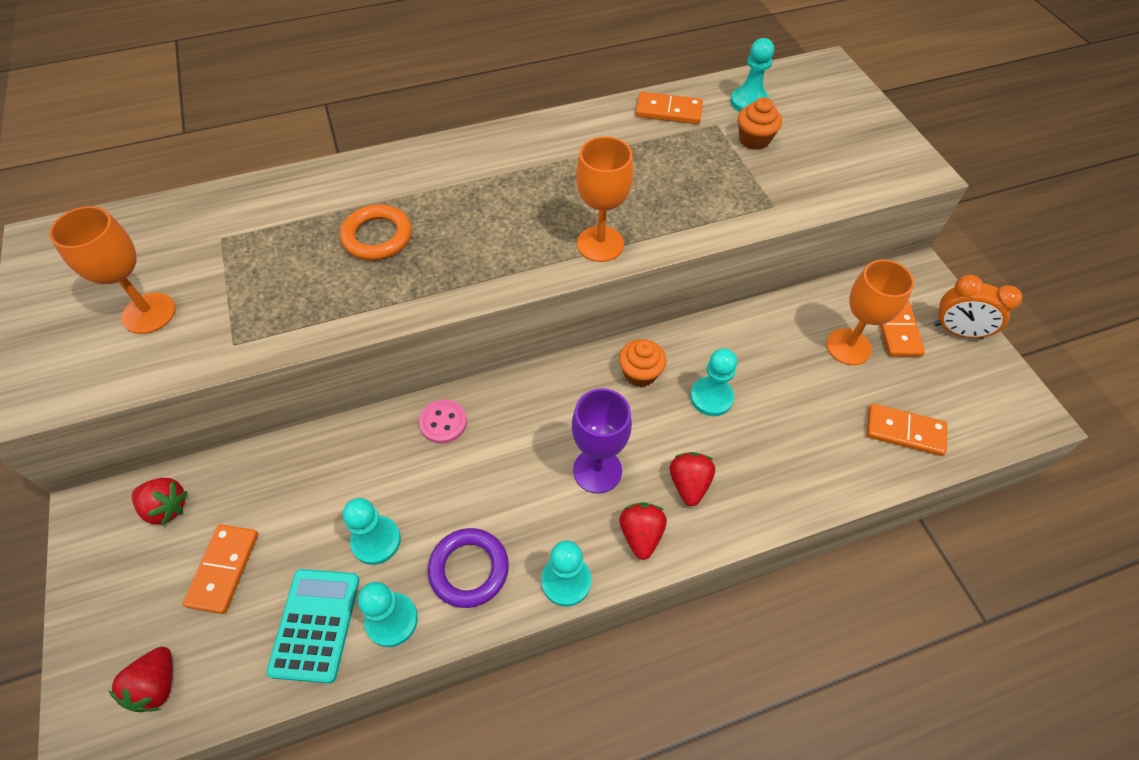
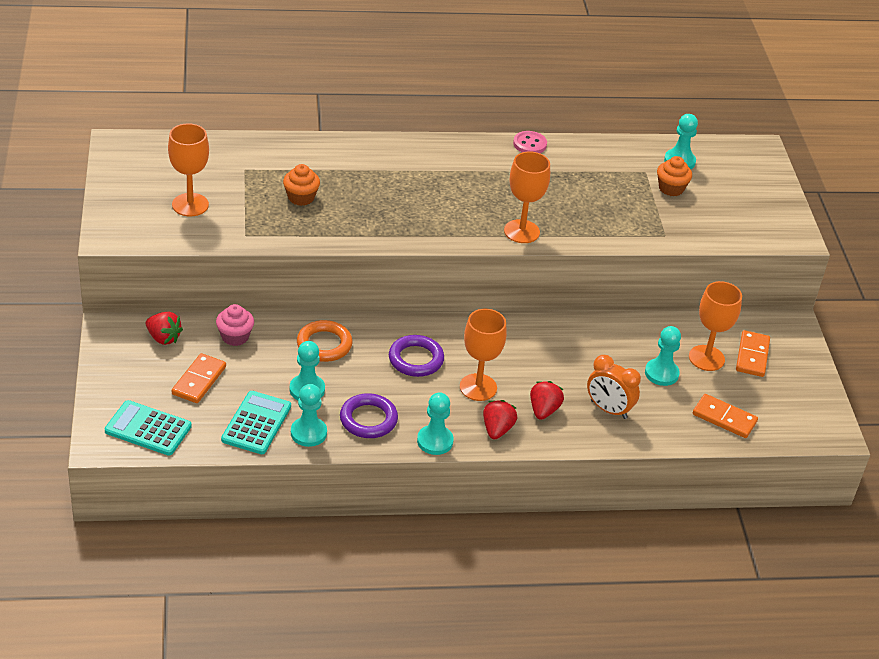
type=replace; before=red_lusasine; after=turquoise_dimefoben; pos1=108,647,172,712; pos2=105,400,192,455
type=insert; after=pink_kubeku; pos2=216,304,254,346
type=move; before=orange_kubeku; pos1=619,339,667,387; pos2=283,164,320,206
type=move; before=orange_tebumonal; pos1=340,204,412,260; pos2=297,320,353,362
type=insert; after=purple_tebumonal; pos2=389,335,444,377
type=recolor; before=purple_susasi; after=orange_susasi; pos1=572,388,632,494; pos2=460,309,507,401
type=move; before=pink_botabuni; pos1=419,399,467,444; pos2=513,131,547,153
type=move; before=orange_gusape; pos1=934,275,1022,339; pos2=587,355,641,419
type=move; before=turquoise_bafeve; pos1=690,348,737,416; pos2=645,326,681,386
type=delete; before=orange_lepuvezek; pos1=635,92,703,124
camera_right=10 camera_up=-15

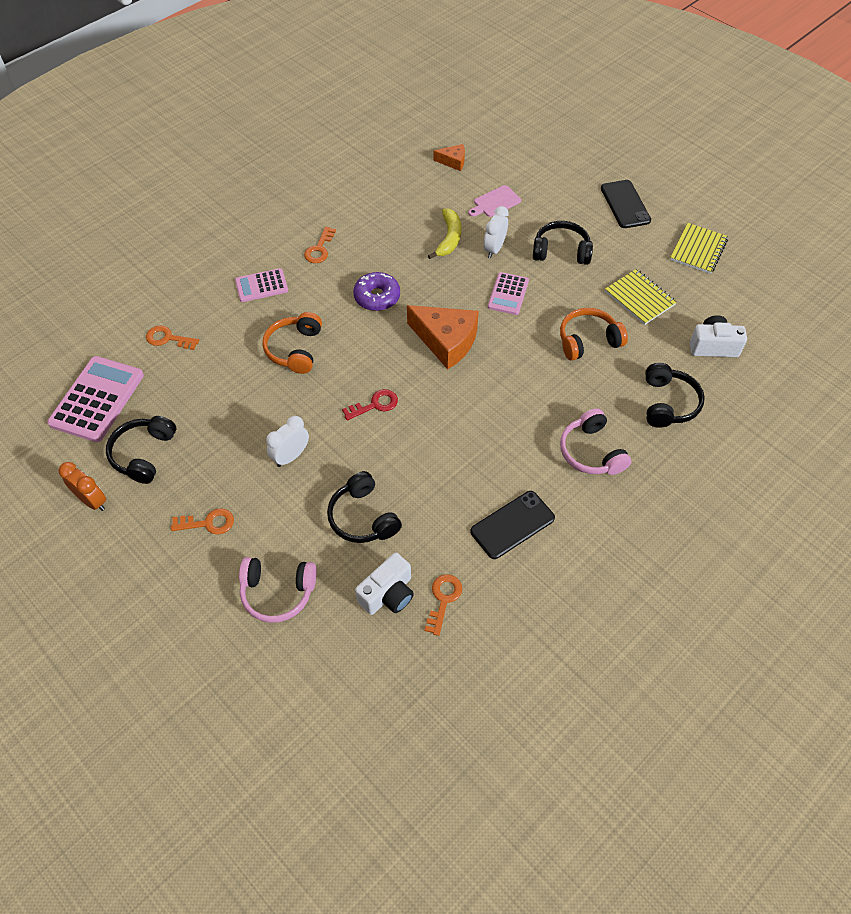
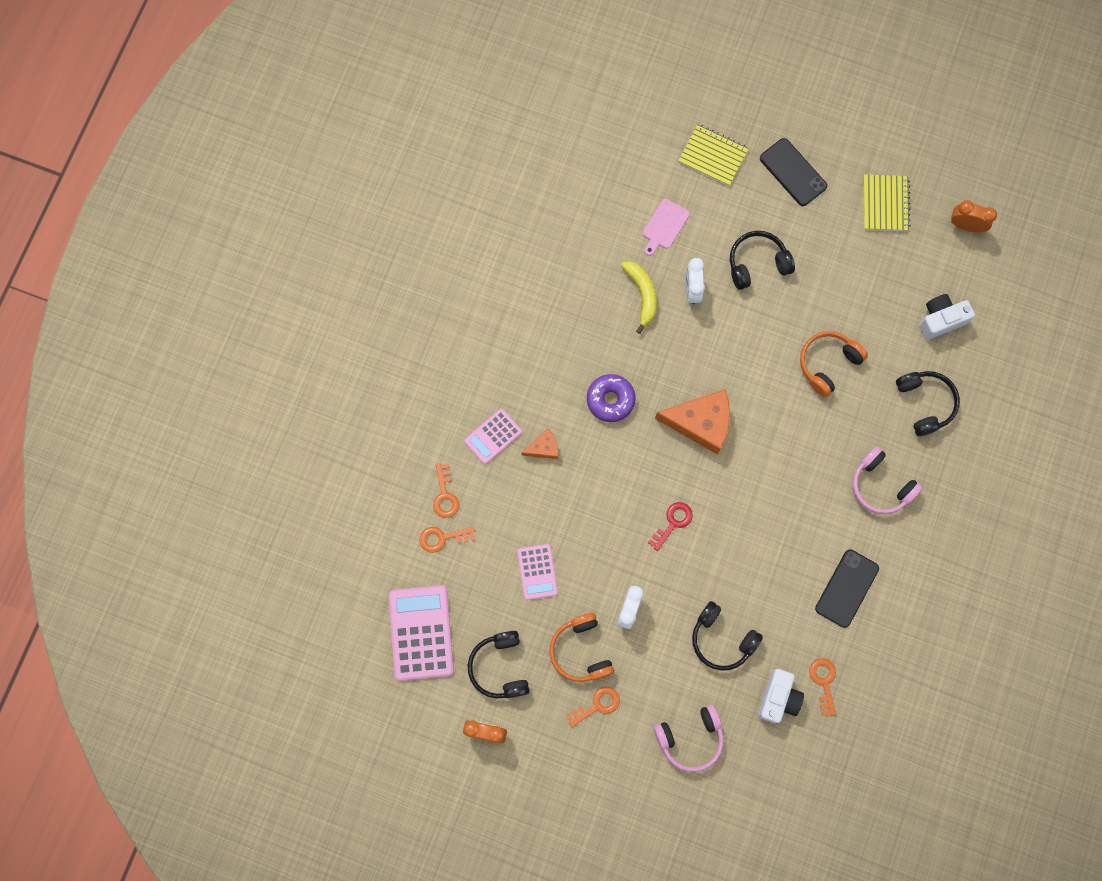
type=move; before=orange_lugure; pos1=304,227,336,263; pos2=433,463,459,518
type=move; before=pink_dimefoben; pos1=488,272,529,315; pos2=517,544,558,600
type=move; before=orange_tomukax; pos1=433,144,465,171; pos2=521,428,558,459
type=move; before=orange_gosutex; pos1=262,312,322,374; pos2=549,613,614,682
type=move; before=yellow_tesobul; pos1=605,269,677,325; pos2=678,124,749,186
type=insert; after=orange_gusape; pos2=951,200,997,233
camera_right=-25 camera_up=20

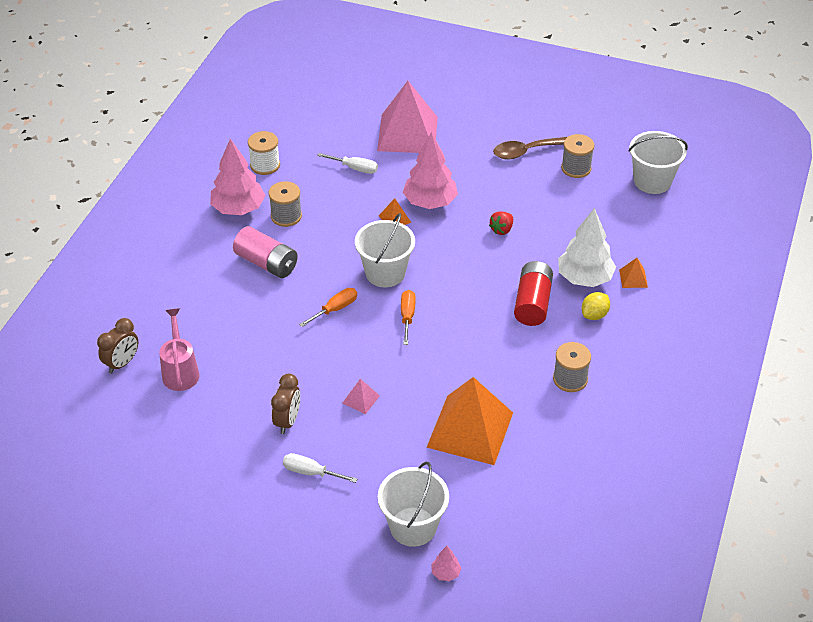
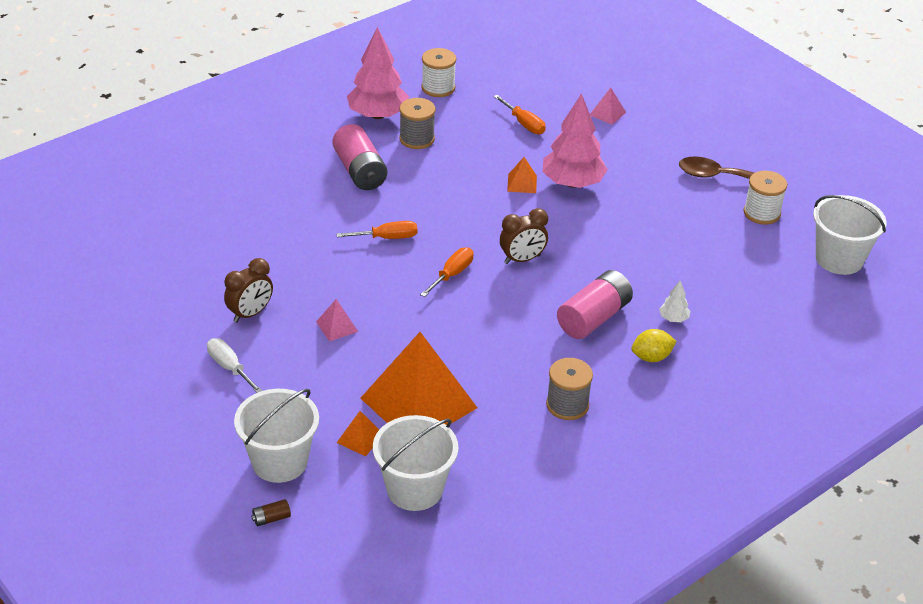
type=replace; before=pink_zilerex; after=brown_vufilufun; pos1=431,546,461,581; pos2=251,499,291,526
type=move; before=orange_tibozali; pos1=619,258,648,288; pos2=337,411,379,457
type=move; before=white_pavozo; pos1=355,213,415,287; pos2=373,415,458,511
type=recolor; before=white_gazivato; after=orange_gazivato; pos1=317,153,378,174; pos2=494,95,546,134
type=move; before=brown_gusape; pos1=97,318,138,374; pos2=500,208,548,264
type=recolor; before=red_vufilufun; after=pink_vufilufun; pos1=514,261,553,326; pos2=557,270,633,339
type=resize; before=pink_tibozali; pos1=377,81,438,153; pos2=590,88,626,125; scale=0.4
type=resize; before=white_zilerex; pos1=558,208,616,287; pos2=659,281,690,322; scale=0.43
type=recolor; before=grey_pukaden; after=white_pukaden; pos1=561,134,594,178; pos2=743,171,787,225
type=delete; before=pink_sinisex; pos1=159,309,200,391
type=delete; before=red_lusasine; pos1=489,212,513,235
camera_right=30 camera_up=-5

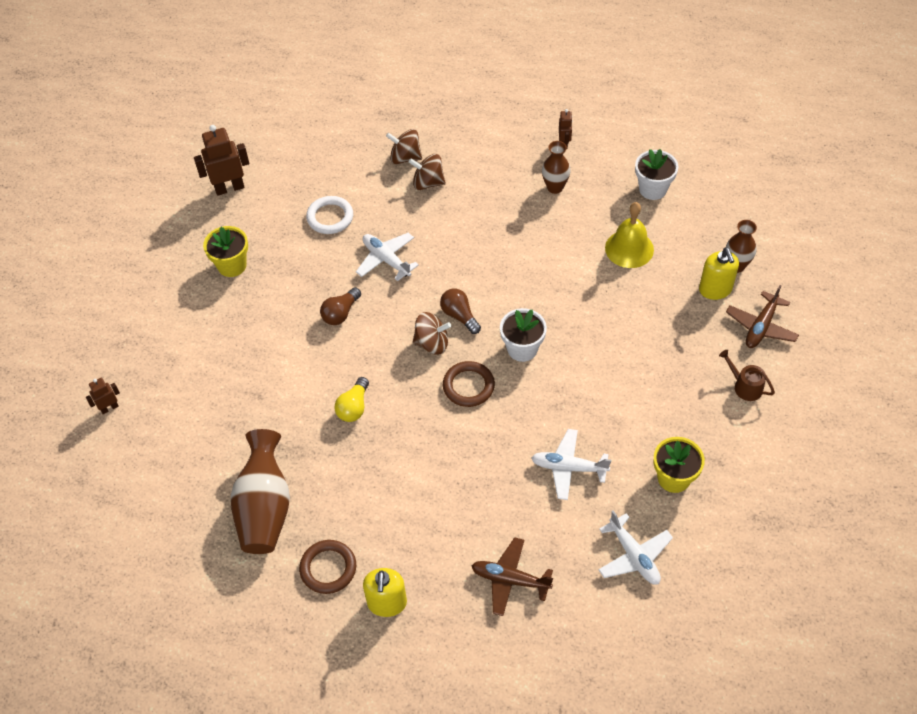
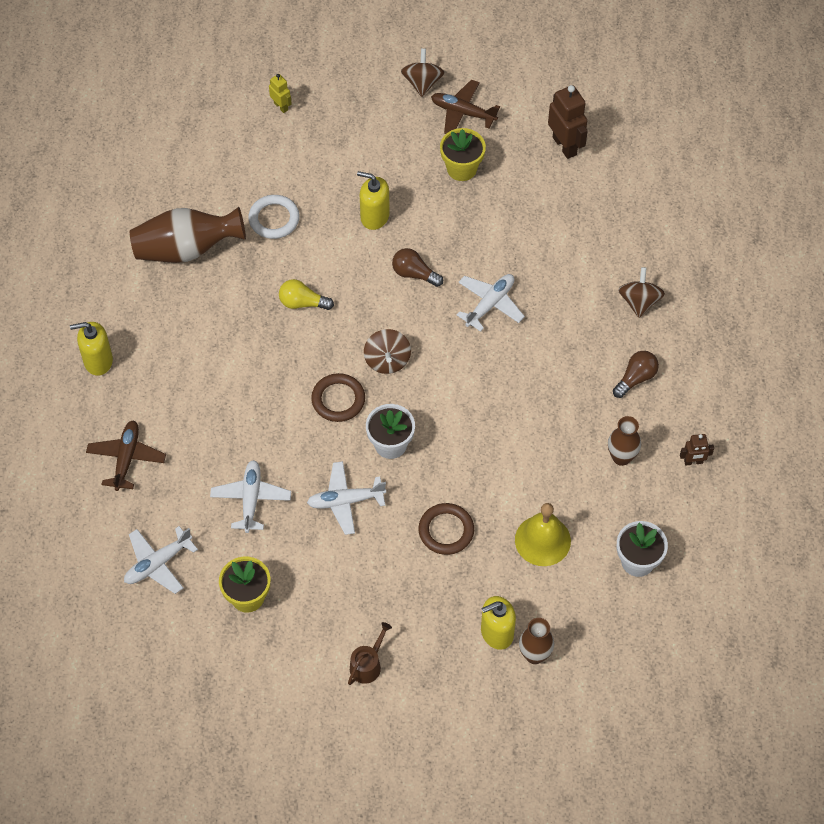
type=move; before=white_tebumonal; pos1=306,196,353,234; pos2=248,195,300,239
type=recolor; before=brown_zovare; after=yellow_zovare; pos1=86,378,120,414; pos2=269,74,292,113
type=insert; after=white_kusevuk; pos2=307,461,386,535
type=insert; after=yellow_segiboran; pos2=357,171,390,230
type=move; before=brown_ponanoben; pos1=409,154,446,190; pos2=401,49,445,97
type=move; before=brown_tebumonal; pos1=299,540,356,594; pos2=419,503,474,555
type=move; before=brown_kusevuk; pos1=726,285,799,348; pos2=431,80,500,134
type=move; before=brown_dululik; pos1=440,288,481,334; pos2=613,351,659,398
camera_right=80 camera_up=5

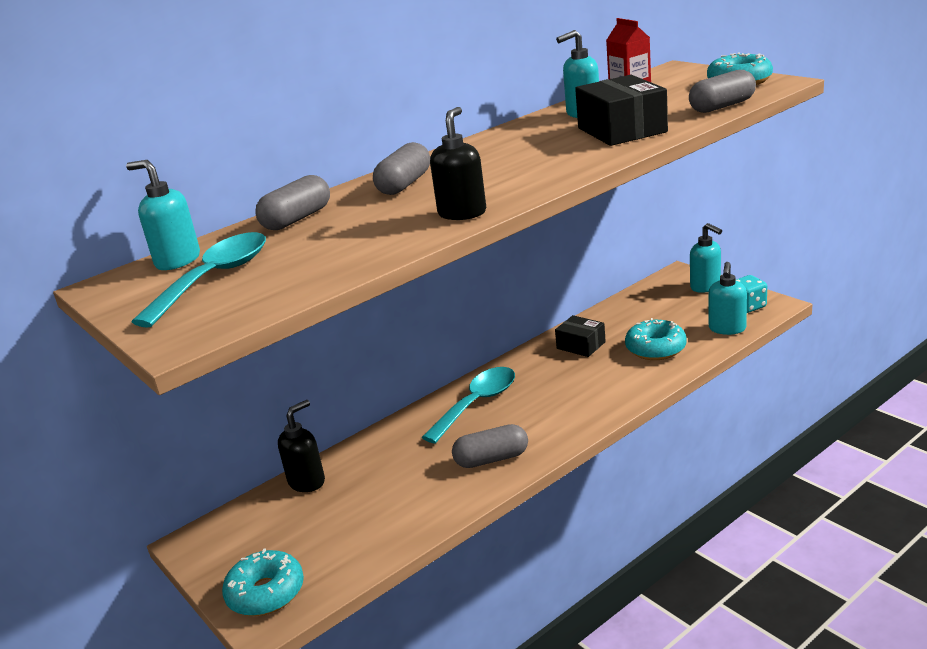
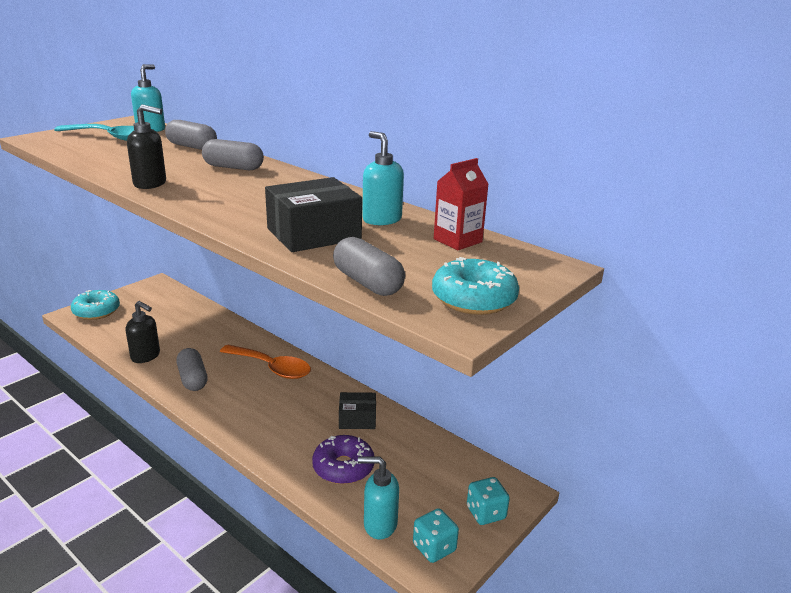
type=move; before=black_segiboran; pos1=278,400,325,492; pos2=126,301,160,363
type=recolor; before=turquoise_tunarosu; after=orange_tunarosu; pos1=422,367,515,444; pos2=220,345,311,379
type=recolor; before=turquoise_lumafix; after=purple_lumafix; pos1=625,318,687,360; pos2=312,435,375,484
type=rotate; before=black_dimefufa; pos1=555,315,606,357; pos2=339,392,376,429; turn=60
type=replace; before=turquoise_segiboran; after=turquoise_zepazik; pos1=690,223,722,293; pos2=467,477,510,525
camera_right=75 camera_up=0

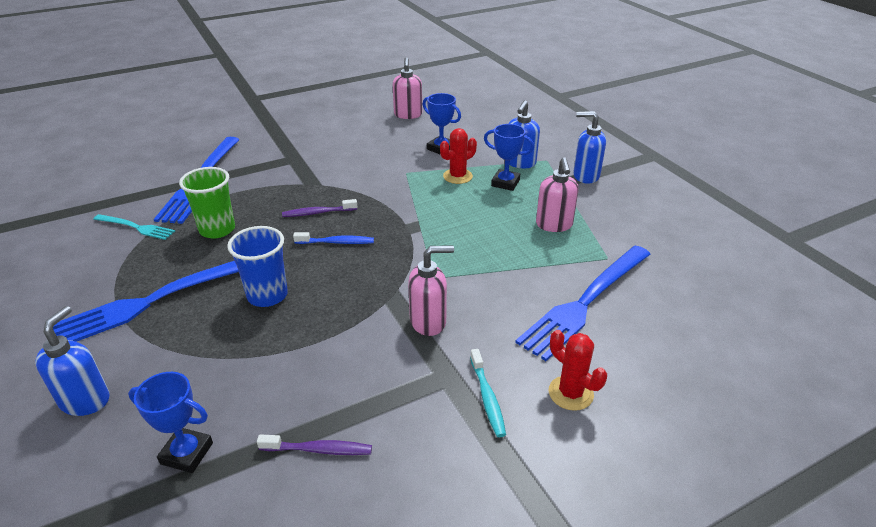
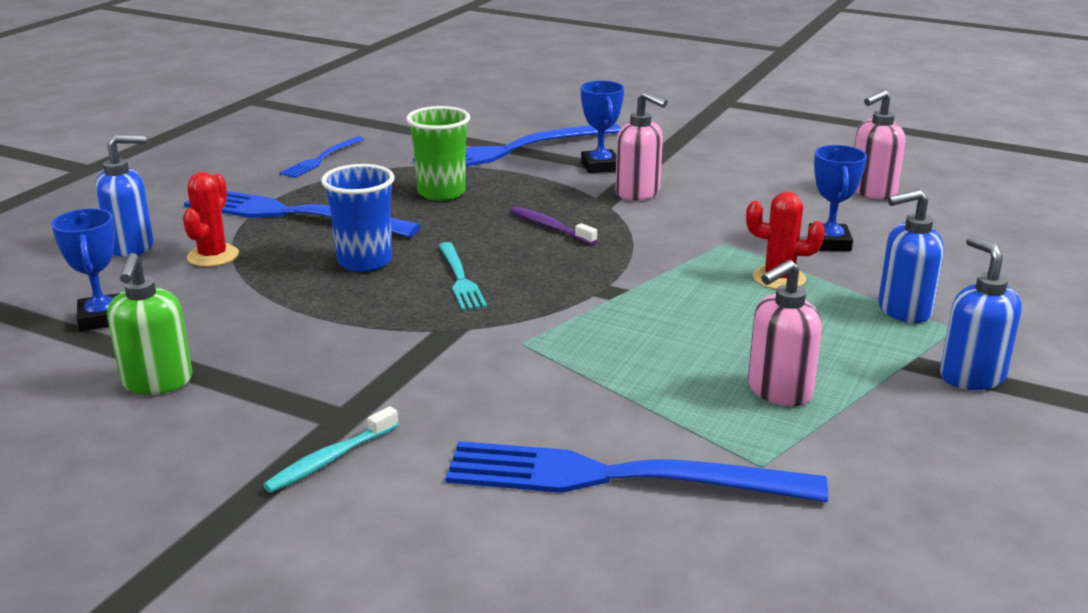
type=replace; before=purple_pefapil; after=green_segiboran; pos1=257,435,372,455; pos2=107,253,192,394
type=move; before=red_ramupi; pos1=549,330,607,411; pos2=183,172,239,267
type=insert; after=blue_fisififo; pos2=279,136,364,178
type=move; before=turquoise_fisififo; pos1=93,214,175,240; pos2=438,242,487,310
type=move; before=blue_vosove; pos1=484,124,534,191; pos2=581,81,624,173
type=move; before=pink_segiboran; pos1=408,245,454,336; pos2=615,91,668,200
type=delete; before=blue_pefapil; pos1=293,232,374,244
camera_right=55 camera_up=-10

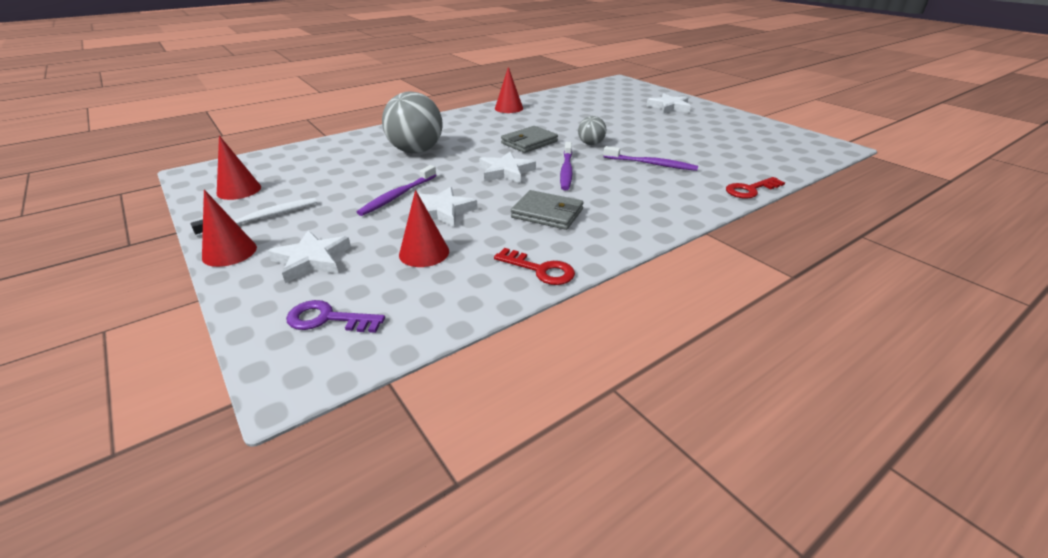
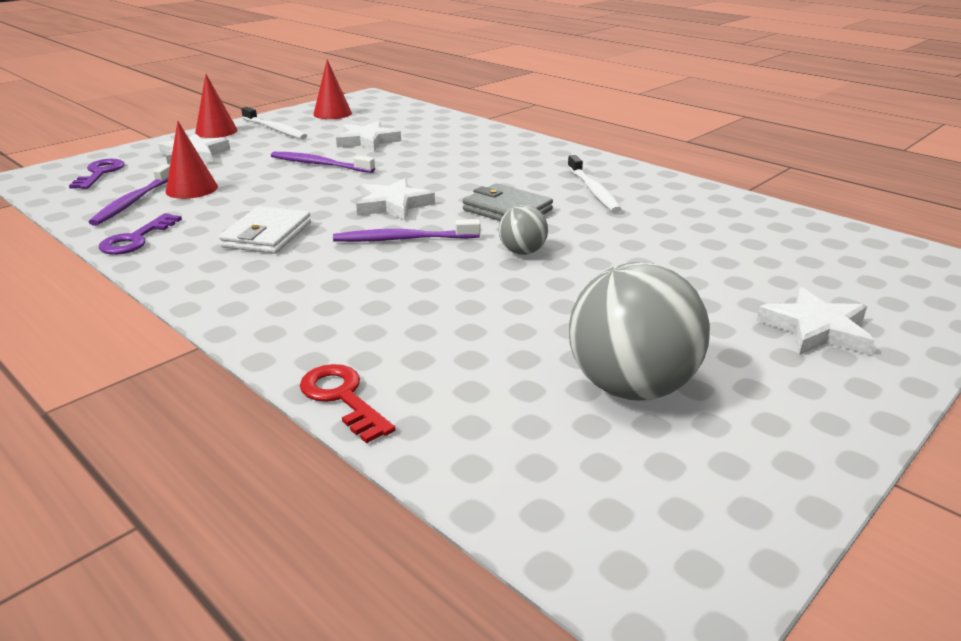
type=move; before=purple_pefapil; pos1=603,146,698,171; pos2=89,164,170,226
type=recolor; before=red_lugure; after=purple_lugure; pos1=494,248,575,285; pos2=99,213,182,255
type=recolor; before=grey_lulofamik; after=white_lulofamik; pos1=511,190,584,230; pos2=219,206,311,254
type=move; before=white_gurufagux; pos1=413,187,478,227; pos2=336,121,401,151
type=insert; after=white_pefapil; pos2=567,155,622,213
type=move; before=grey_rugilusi; pos1=382,91,443,153; pos2=569,262,710,401
type=delete; before=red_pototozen; pos1=495,67,523,113
camera_right=80 camera_up=-5

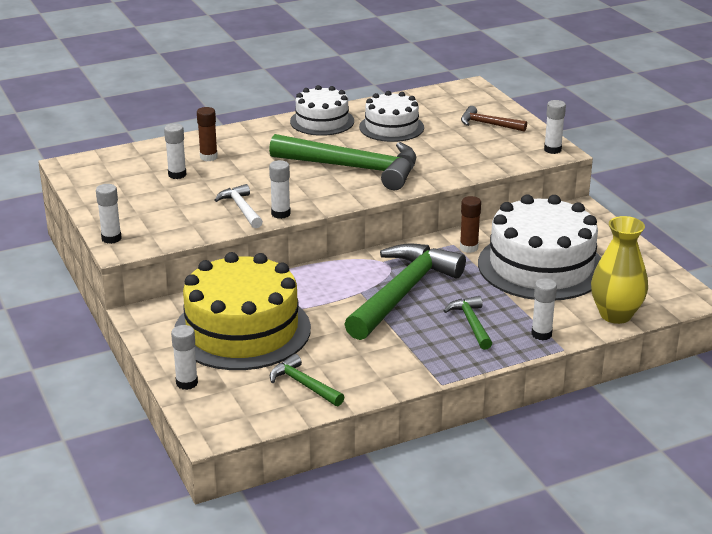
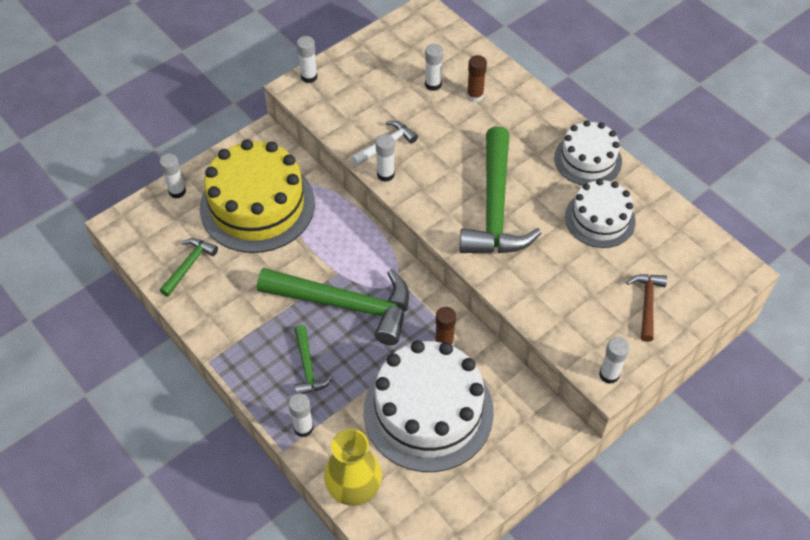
type=rotate; before=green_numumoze; pos1=444,296,492,350; pos2=294,325,333,394; turn=105
camera_right=75 camera_up=25

